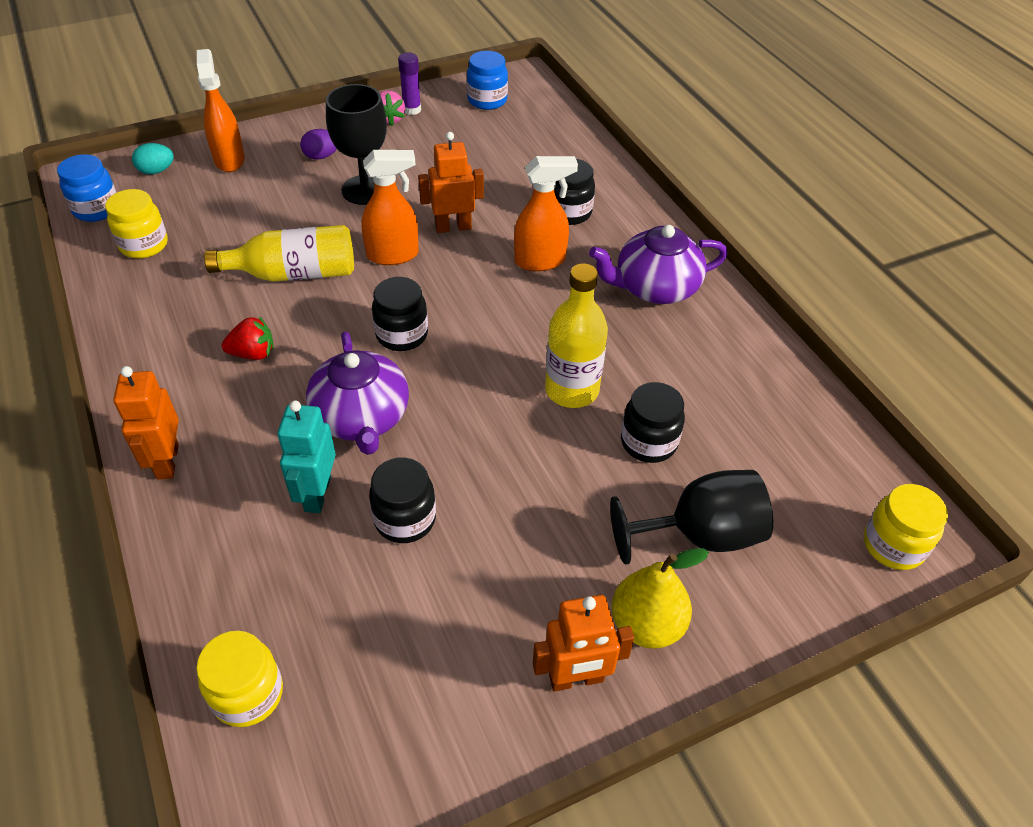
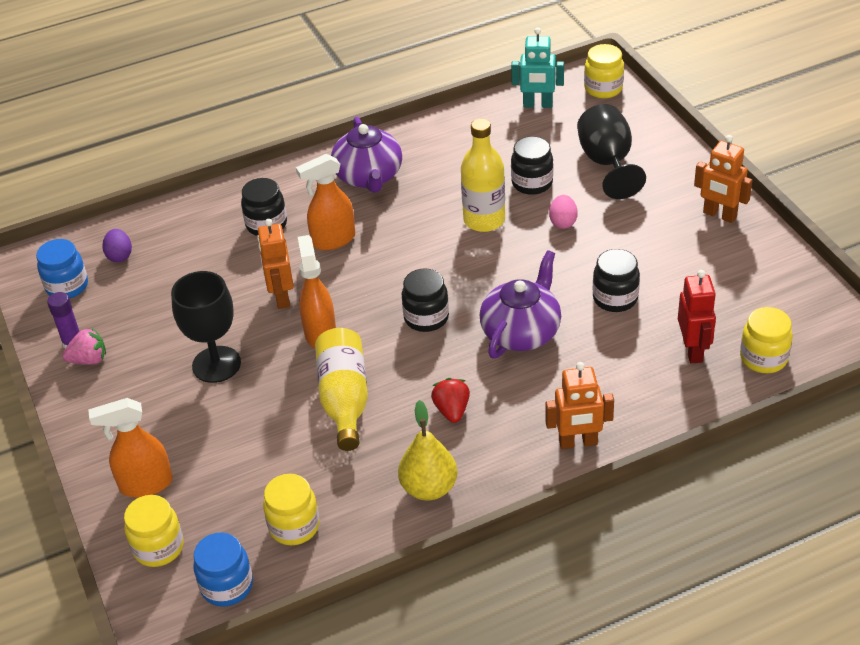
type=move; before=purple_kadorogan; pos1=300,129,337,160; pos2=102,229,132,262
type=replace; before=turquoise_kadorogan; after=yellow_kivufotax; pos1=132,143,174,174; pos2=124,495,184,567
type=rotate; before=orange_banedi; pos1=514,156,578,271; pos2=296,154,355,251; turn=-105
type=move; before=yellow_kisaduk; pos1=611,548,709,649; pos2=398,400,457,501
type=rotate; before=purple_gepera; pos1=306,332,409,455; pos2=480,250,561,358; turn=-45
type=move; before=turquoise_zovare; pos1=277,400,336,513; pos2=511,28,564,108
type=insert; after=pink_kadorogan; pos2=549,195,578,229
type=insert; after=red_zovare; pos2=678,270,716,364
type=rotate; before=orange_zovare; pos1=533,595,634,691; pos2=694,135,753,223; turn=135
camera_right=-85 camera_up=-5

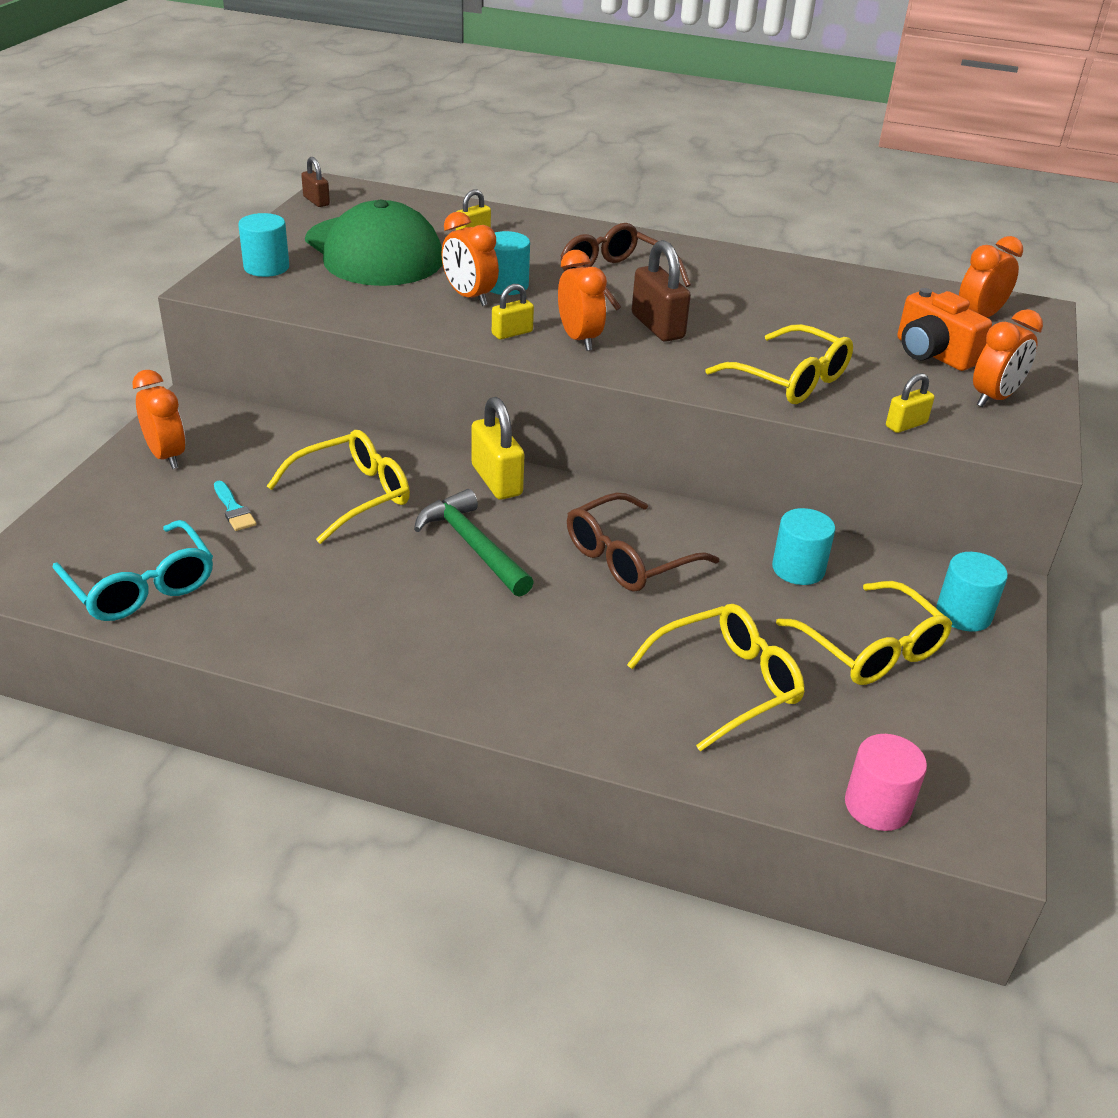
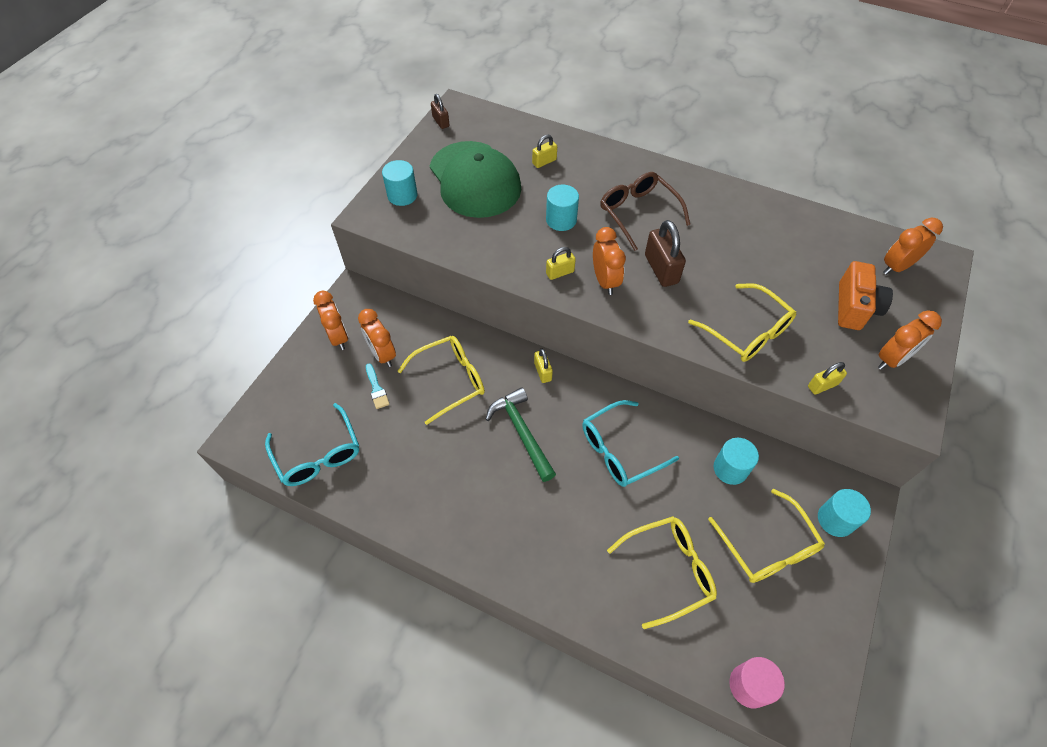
type=move; before=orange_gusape; pos1=442,212,499,306; pos2=358,309,396,367
type=resize; before=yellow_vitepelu; pos1=471,397,524,500; pos2=534,349,553,383; scale=0.58
type=recolor; before=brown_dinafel; after=turquoise_dinafel; pos1=567,493,719,592; pos2=582,400,679,487
type=rotate; before=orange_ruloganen; pos1=897,288,992,371; pos2=838,261,893,330; turn=-135
camera_right=10 camera_up=20

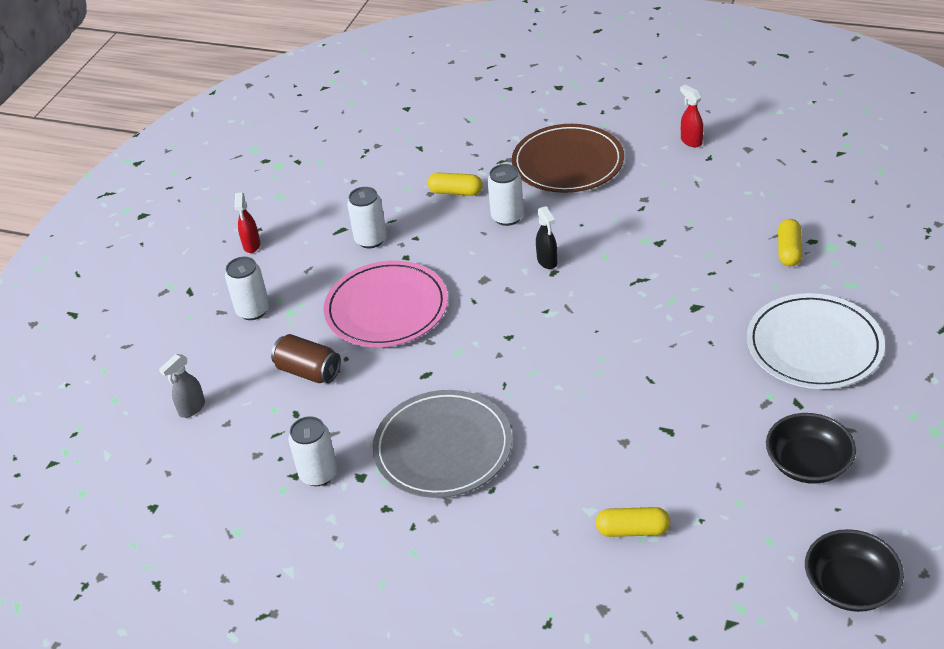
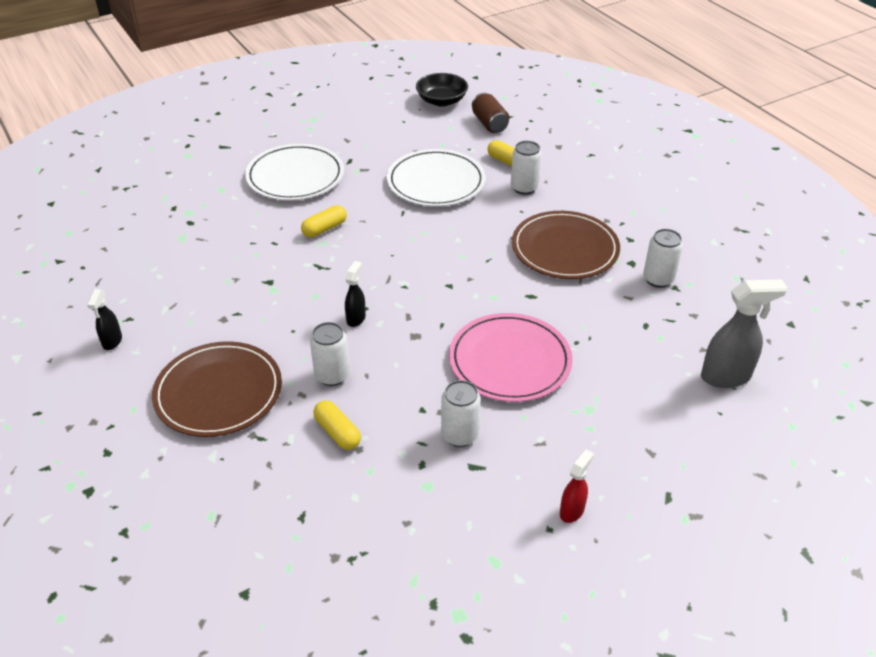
type=recolor; before=red_banedi; after=black_banedi; pos1=680,85,704,147; pos2=87,289,122,350
type=move; before=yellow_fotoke; pos1=778,219,802,266; pos2=301,205,347,237
type=insert; after=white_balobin; pos2=387,149,485,207
type=move; before=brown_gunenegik; pos1=271,334,341,383; pos2=472,93,509,133
type=move; before=white_gunenegik; pos1=225,257,269,320; pos2=511,141,542,195
type=recolor; before=grey_balobin; after=brown_balobin; pos1=373,390,512,498; pos2=512,211,620,279
type=resize; before=grey_banedi; pos1=159,354,205,418; pos2=701,280,787,388; scale=1.79
type=delete; before=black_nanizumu; pos1=766,413,856,484
camera_right=-145 camera_up=0

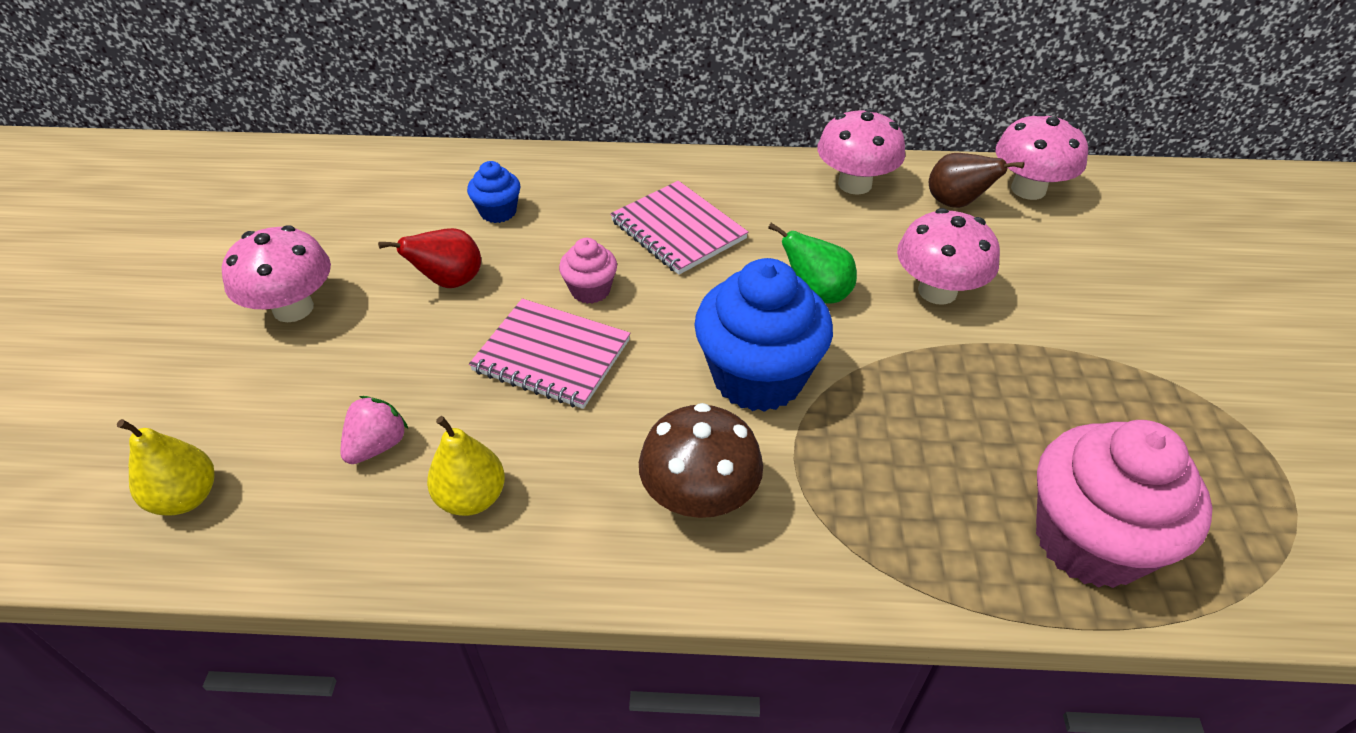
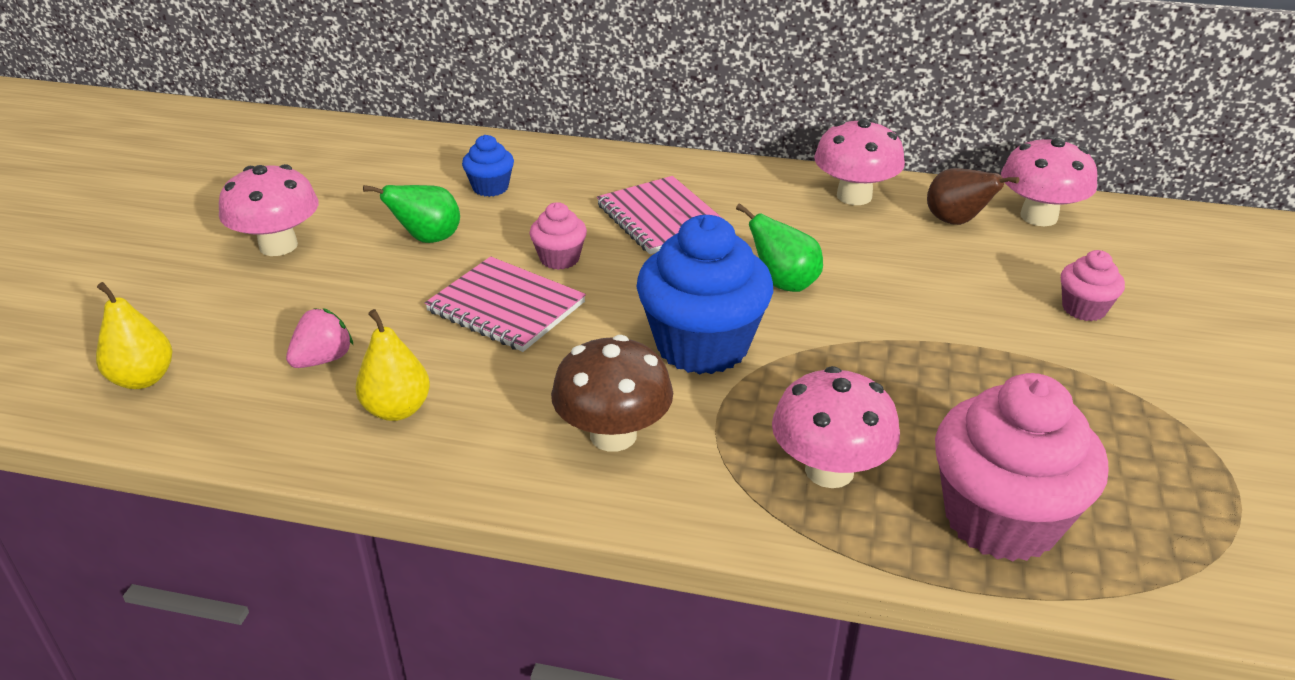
type=recolor; before=red_kisaduk; after=green_kisaduk; pos1=378,228,481,288; pos2=363,185,460,243
type=move; before=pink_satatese; pos1=897,208,1000,305; pos2=772,366,900,488
type=insert; after=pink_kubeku; pos2=1061,250,1125,321
camera_right=10 camera_up=-10

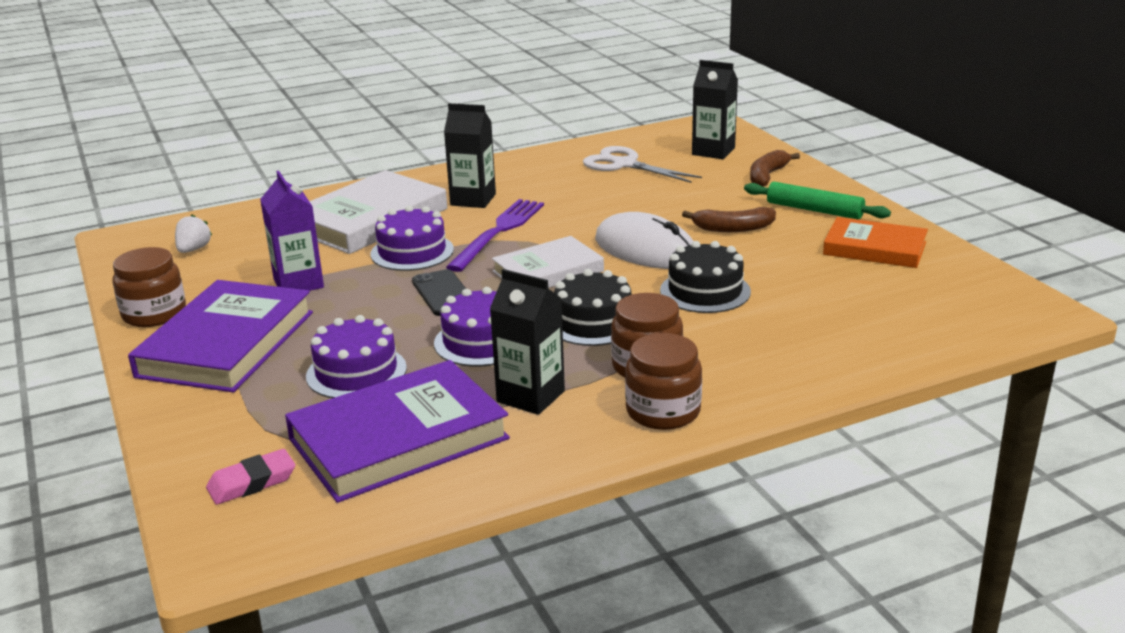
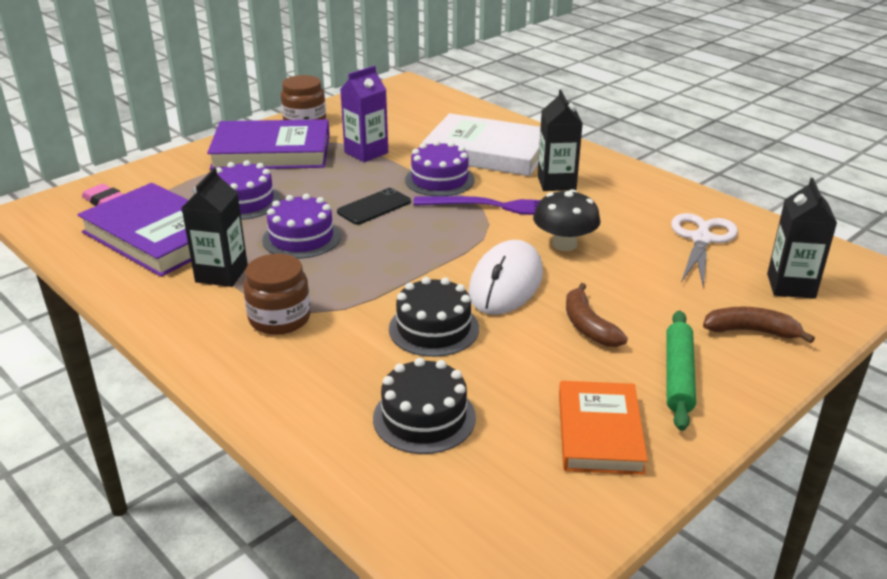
type=move; before=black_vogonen; pos1=554,269,631,346; pos2=373,358,476,454
type=insert; after=black_satatese; pos2=533,189,601,251
type=delete; before=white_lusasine; pos1=175,214,212,253
type=delete; before=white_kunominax; pos1=492,236,604,288
type=delete; before=brown_kivufotax; pos1=625,333,702,430
camera_right=70 camera_up=5

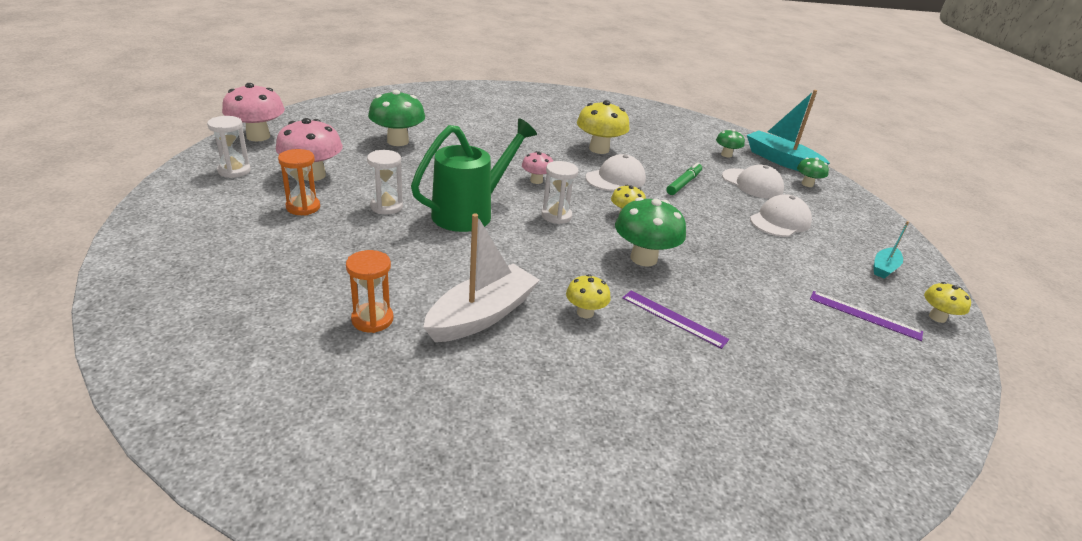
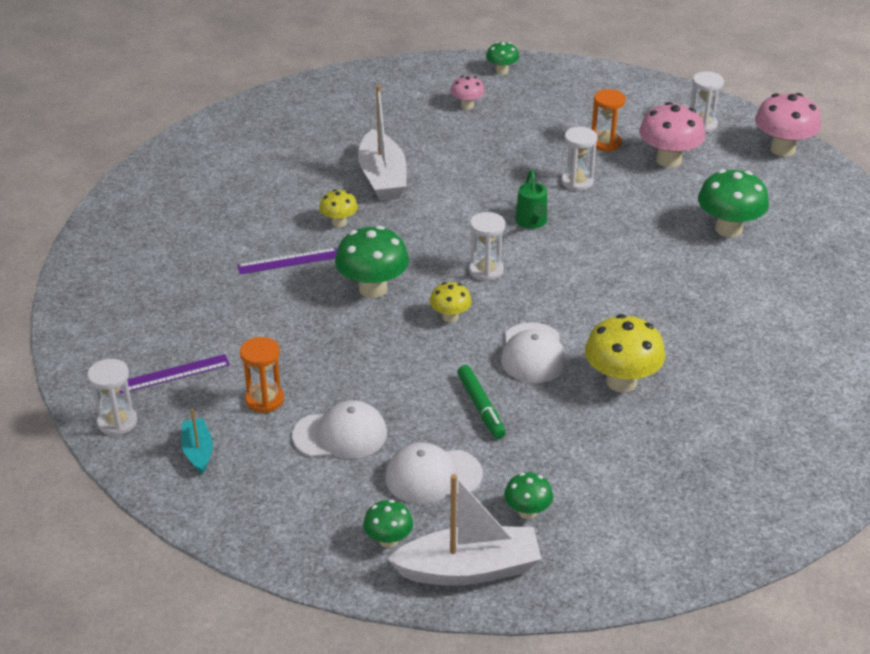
type=replace; before=yellow_satatese; after=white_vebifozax; pos1=924,282,971,323; pos2=87,359,137,436
type=move; before=orange_vebifozax; pos1=346,250,393,333; pos2=240,337,284,413
type=rotate; before=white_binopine; pos1=750,194,812,237; pos2=292,400,387,459; turn=-90
type=recolor; before=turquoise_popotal; after=white_popotal; pos1=747,90,830,171; pos2=387,474,542,586
type=move; before=pink_satatese; pos1=522,151,553,184; pos2=450,76,485,110
type=insert; after=green_satatese; pos2=486,42,519,74
type=resize; before=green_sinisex; pos1=411,118,537,232; pos2=515,170,547,229; scale=0.51
camera_right=130 camera_up=5

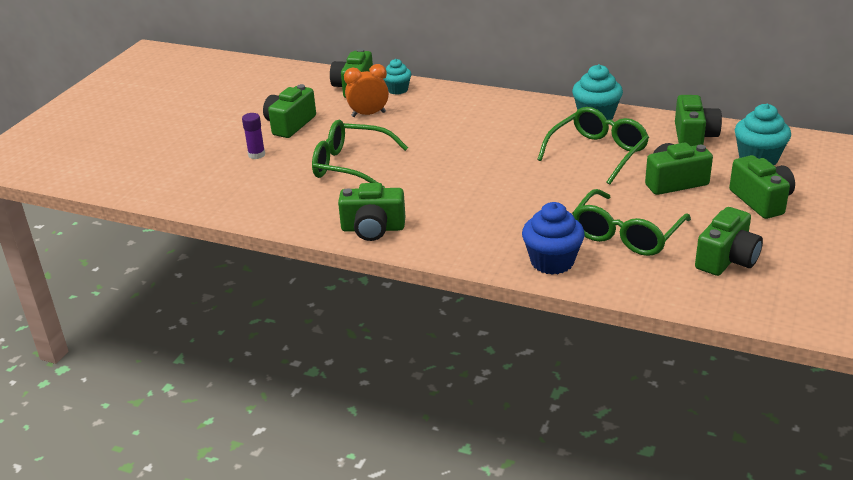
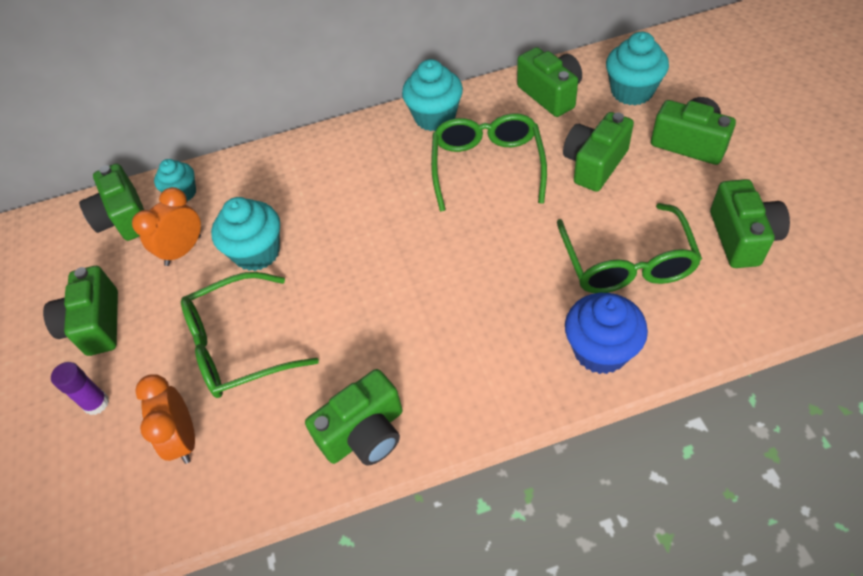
type=insert; after=orange_gusape; pos2=135,374,195,464
type=insert; after=turquoise_kubeku; pos2=211,197,280,271
camera_right=-35 camera_up=20

